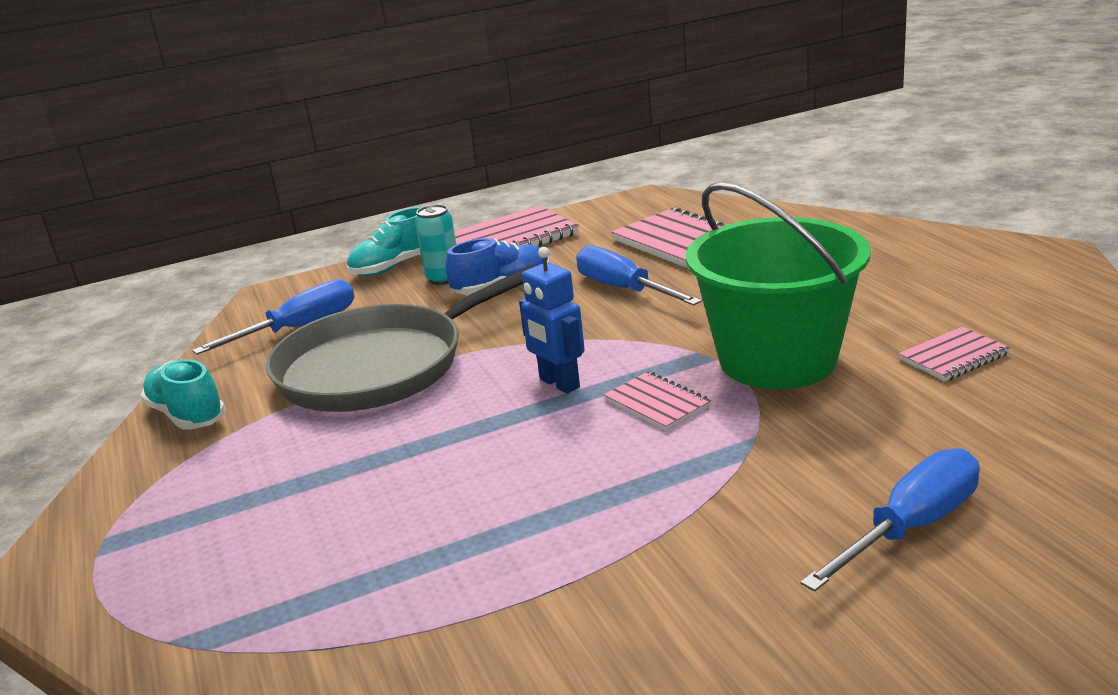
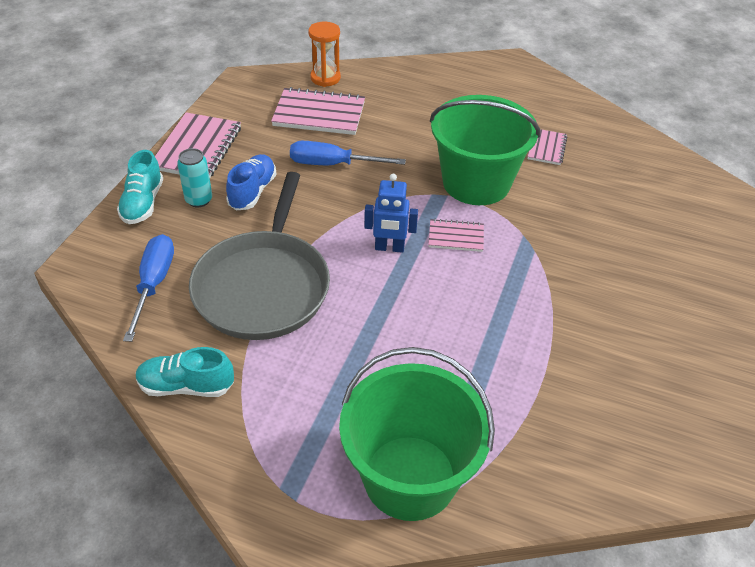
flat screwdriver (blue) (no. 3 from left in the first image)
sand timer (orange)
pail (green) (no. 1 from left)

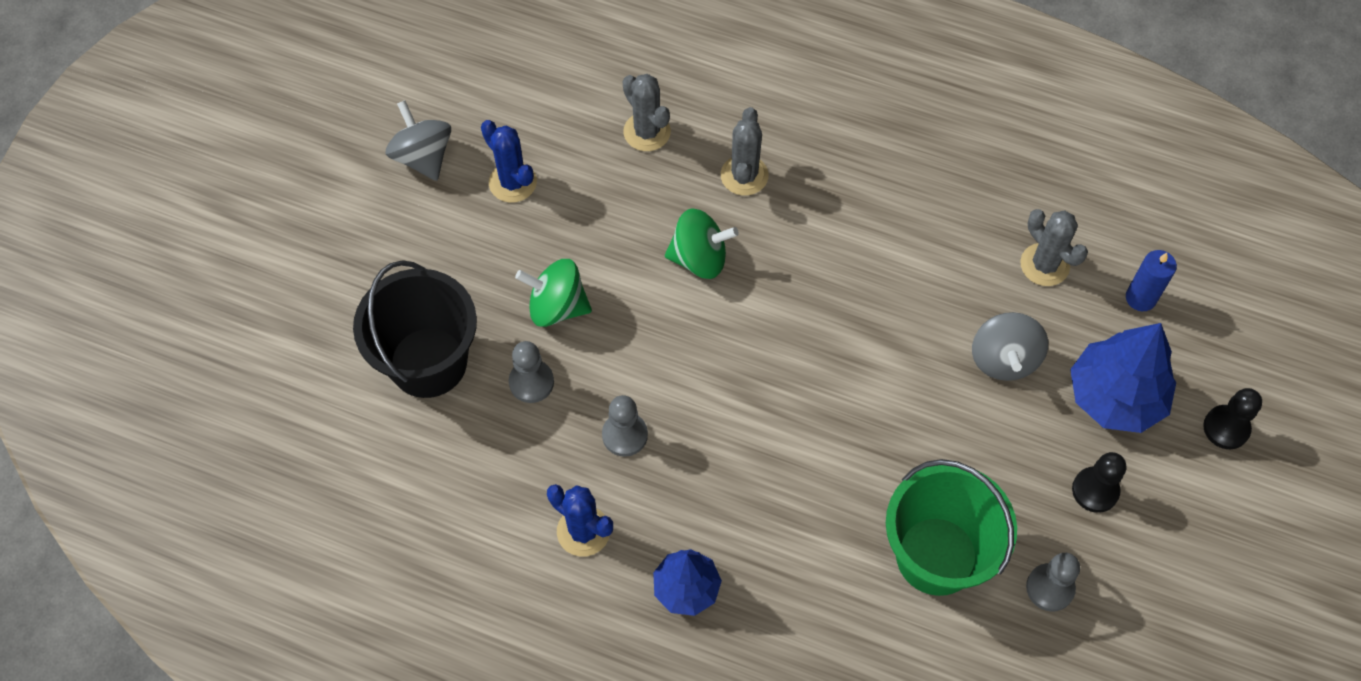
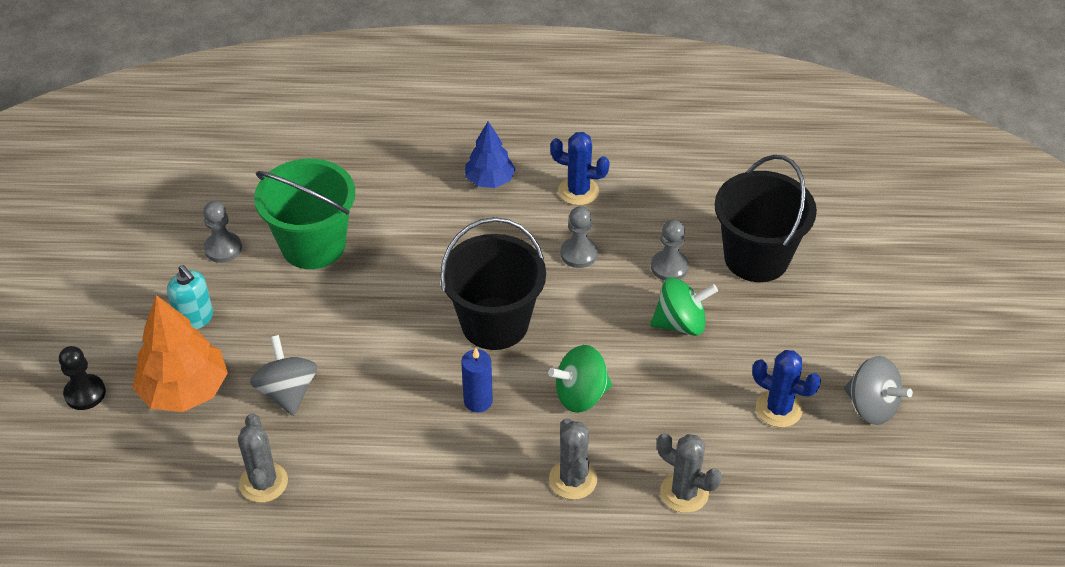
saguaro cactus (grey) (no. 1 from left)
pillar candle (blue)
toy tree (orange)
pump bottle (turquoise)
pail (black) (no. 1 from left)

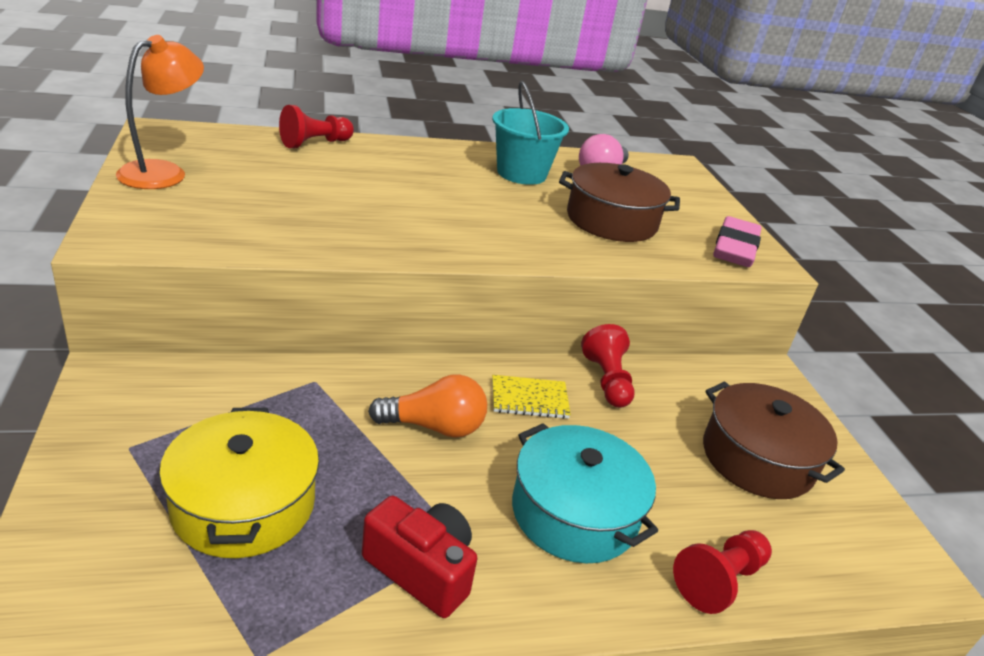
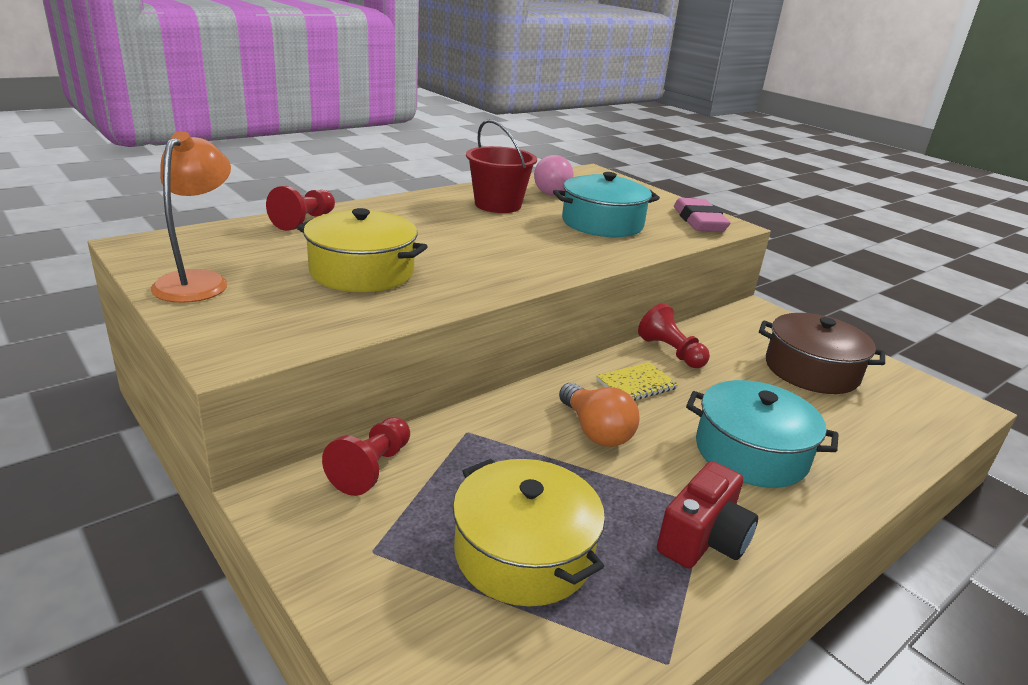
pail (crimson)
cooking pot (turquoise) (no. 1 from left)
lightbulb (orange)
compact camera (crimson)
chess pawn (crimson) (no. 2 from left)
cooking pot (bright yellow) (no. 1 from left)

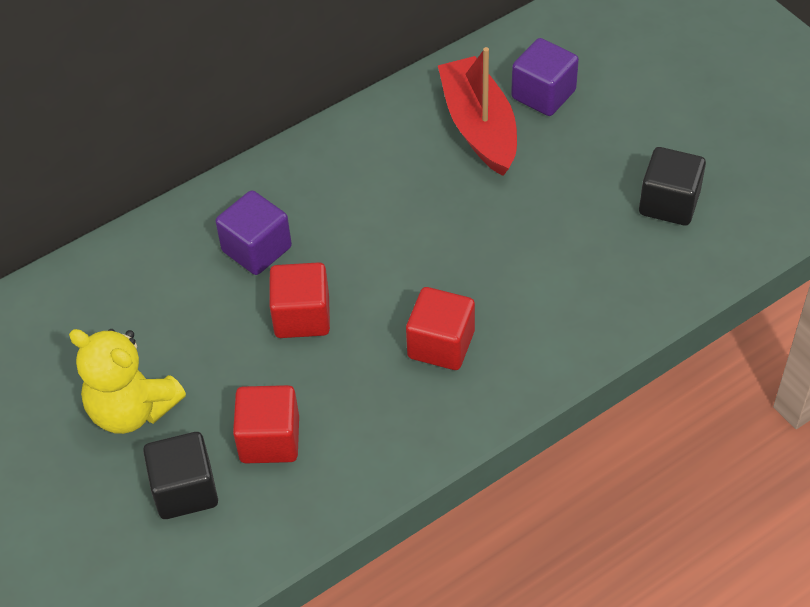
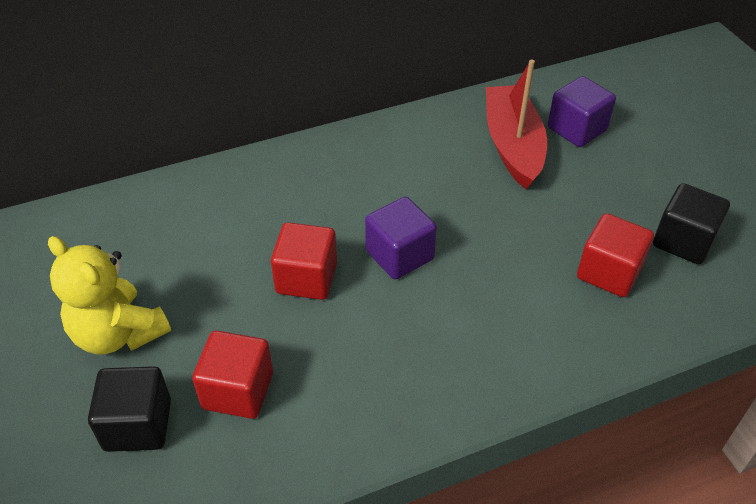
cube (purple) (no. 1 from left)
cube (crimson) (no. 3 from left)

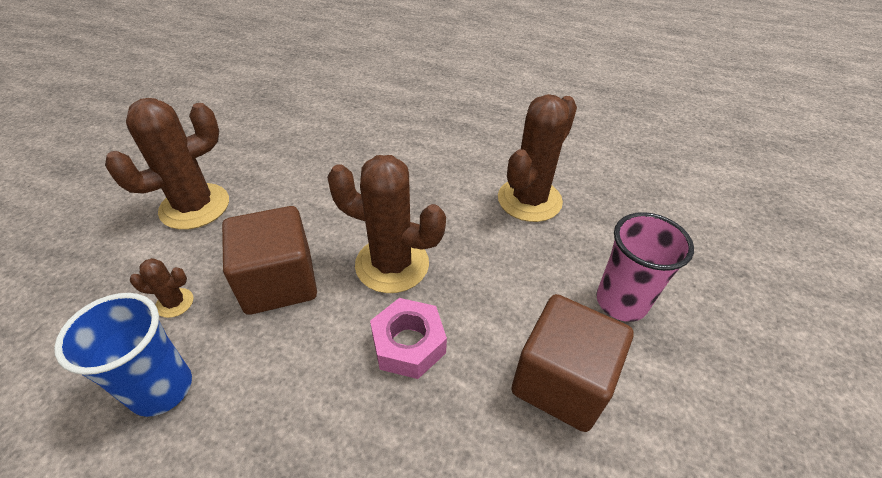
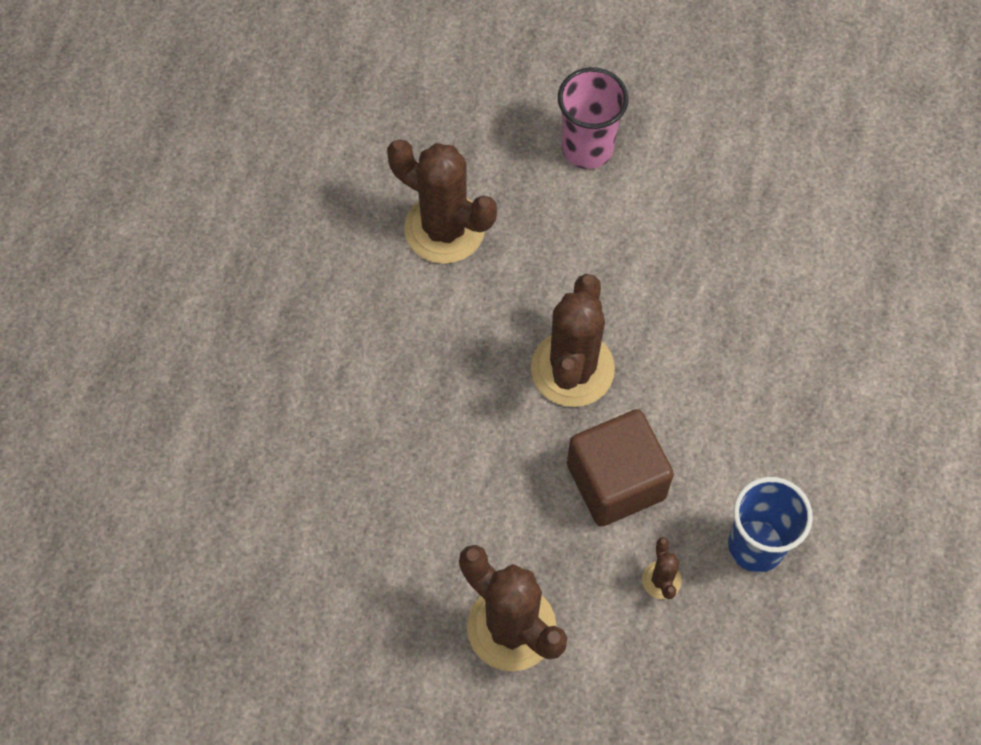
cube (dark brown) (no. 2 from left in the first image)
hex nut (rose-pink)

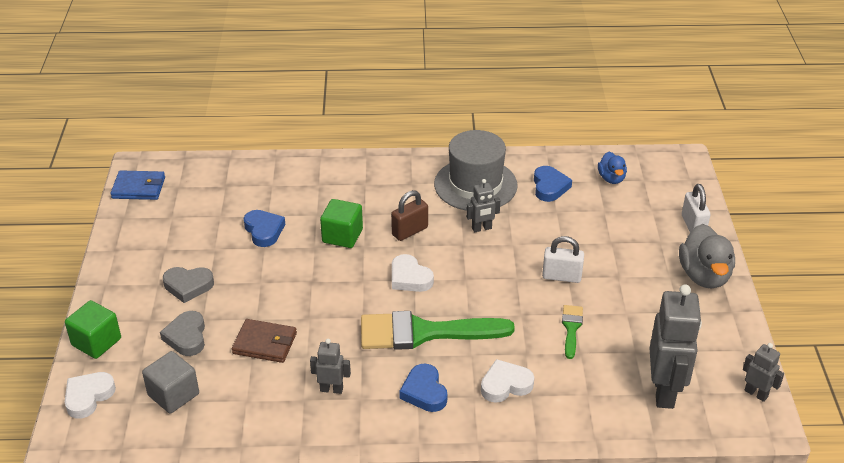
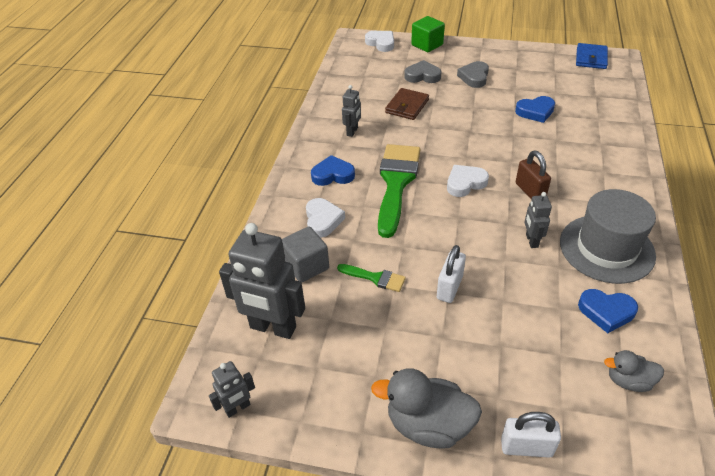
duck (grey) (no. 2 from left)
cube (green) (no. 2 from left in the first image)
cube (grey)

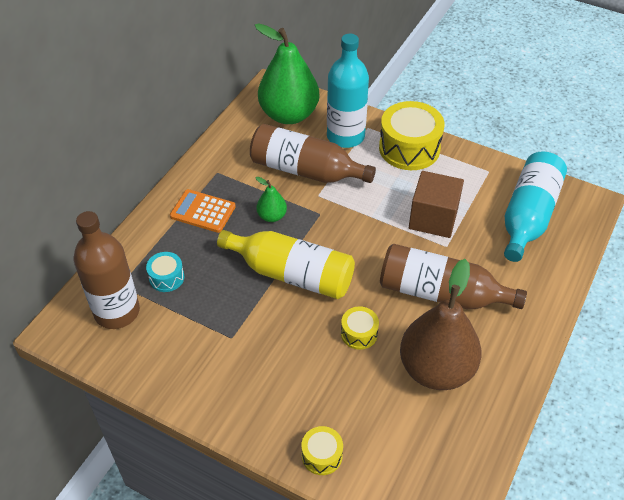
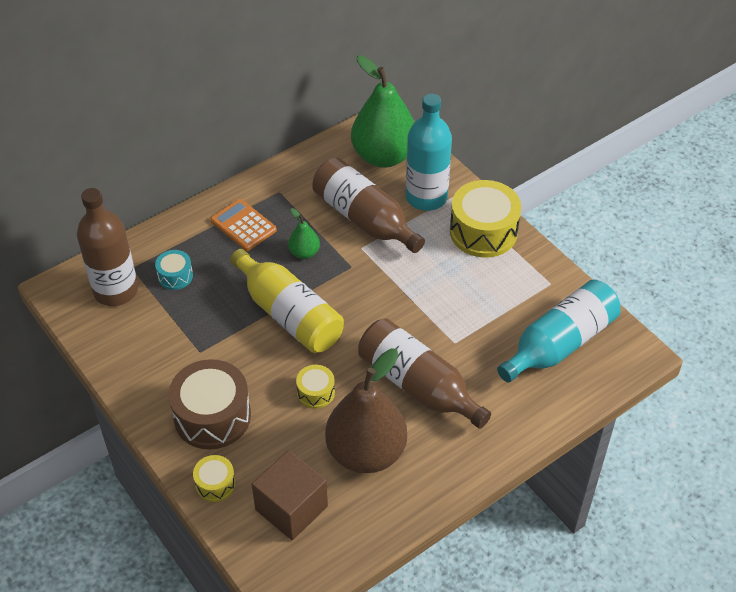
cube (dark brown)
toy drum (dark brown)

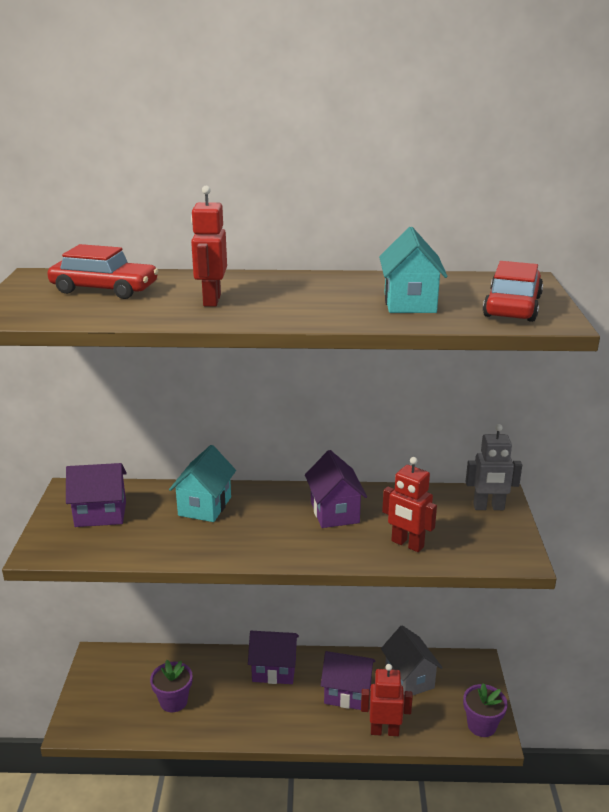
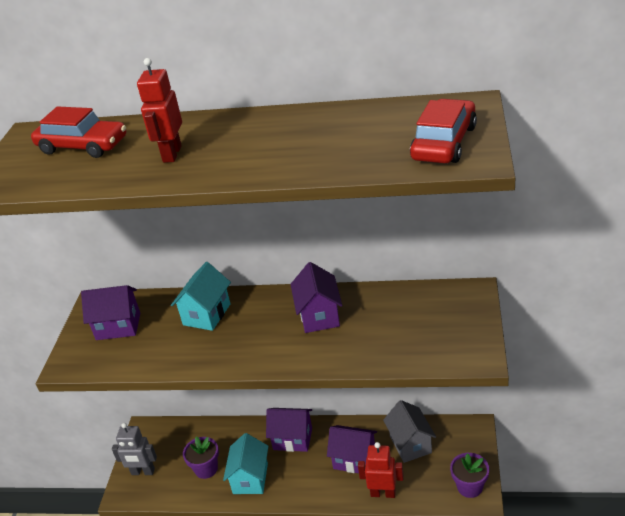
cottage (turquoise) (no. 2 from left)
toy robot (grey)
toy robot (crimson) (no. 3 from left in the first image)

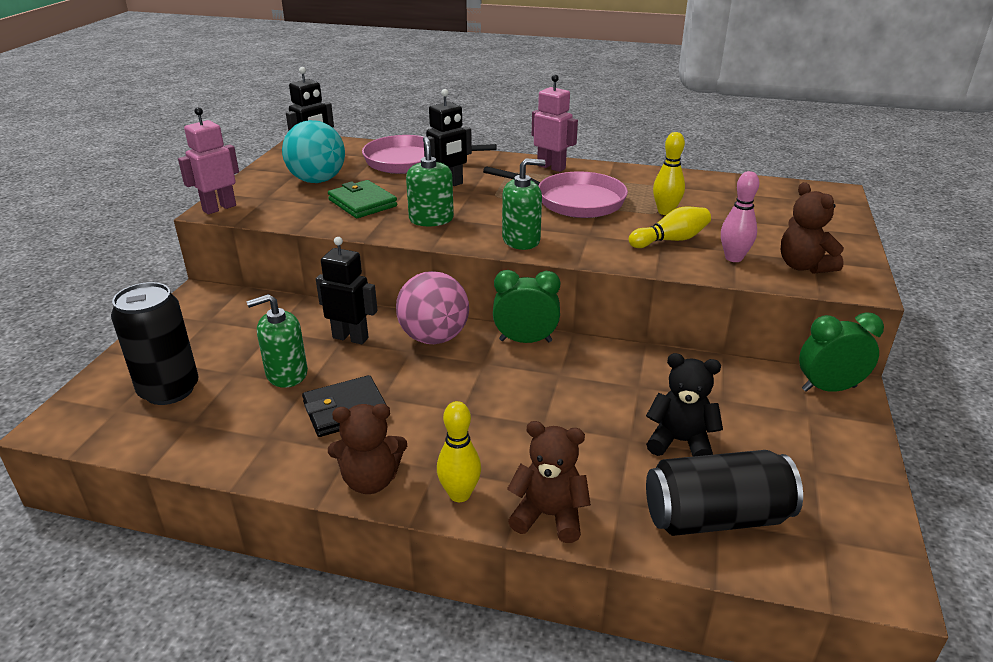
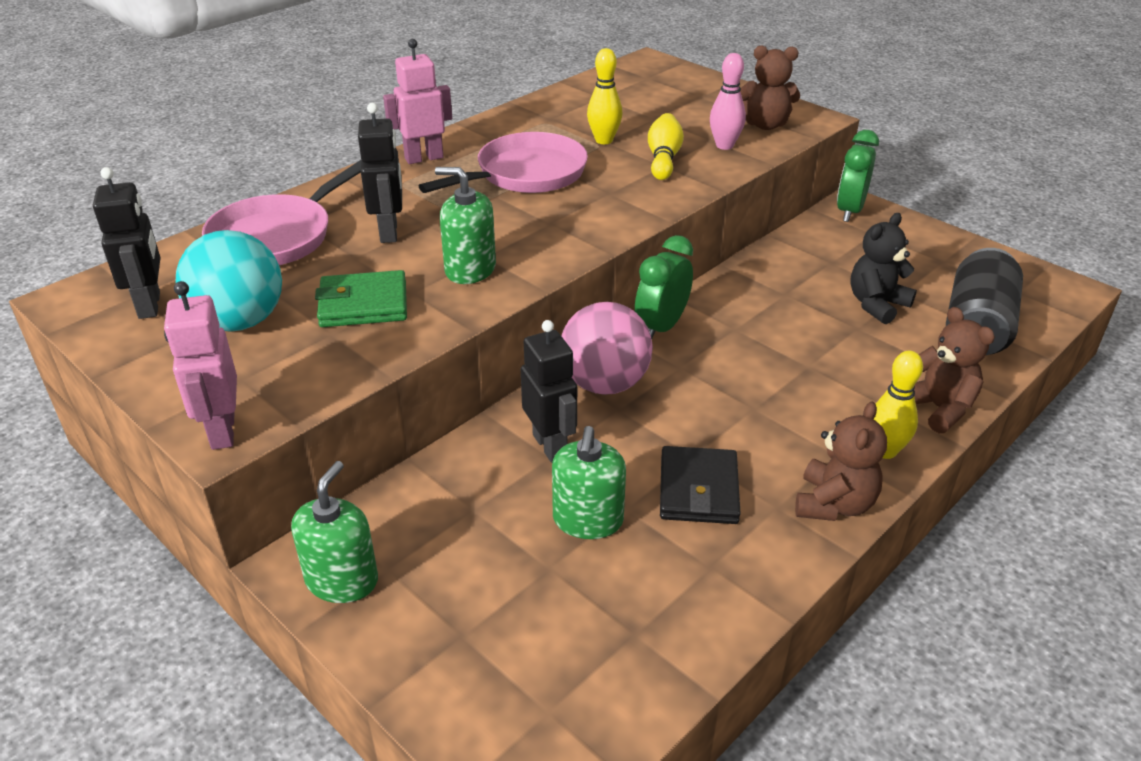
pump bottle (green) (no. 1 from left)
toy robot (black) (no. 3 from left)
soda can (black) (no. 1 from left in the first image)
teddy bear (dark brown) (no. 3 from left)

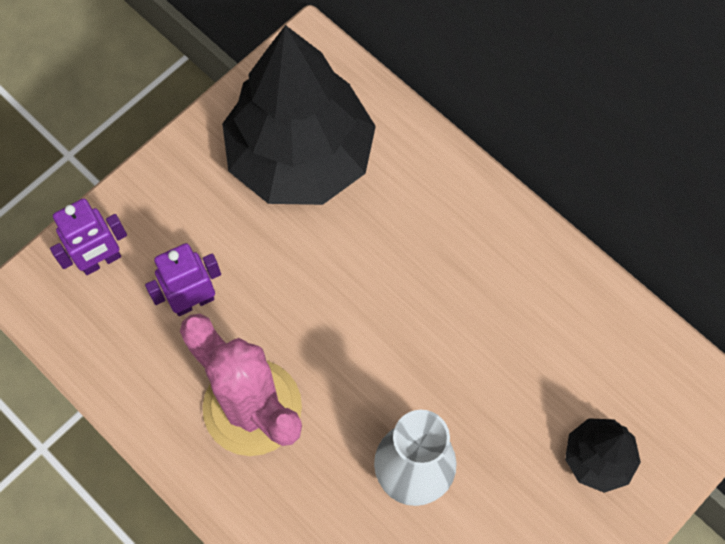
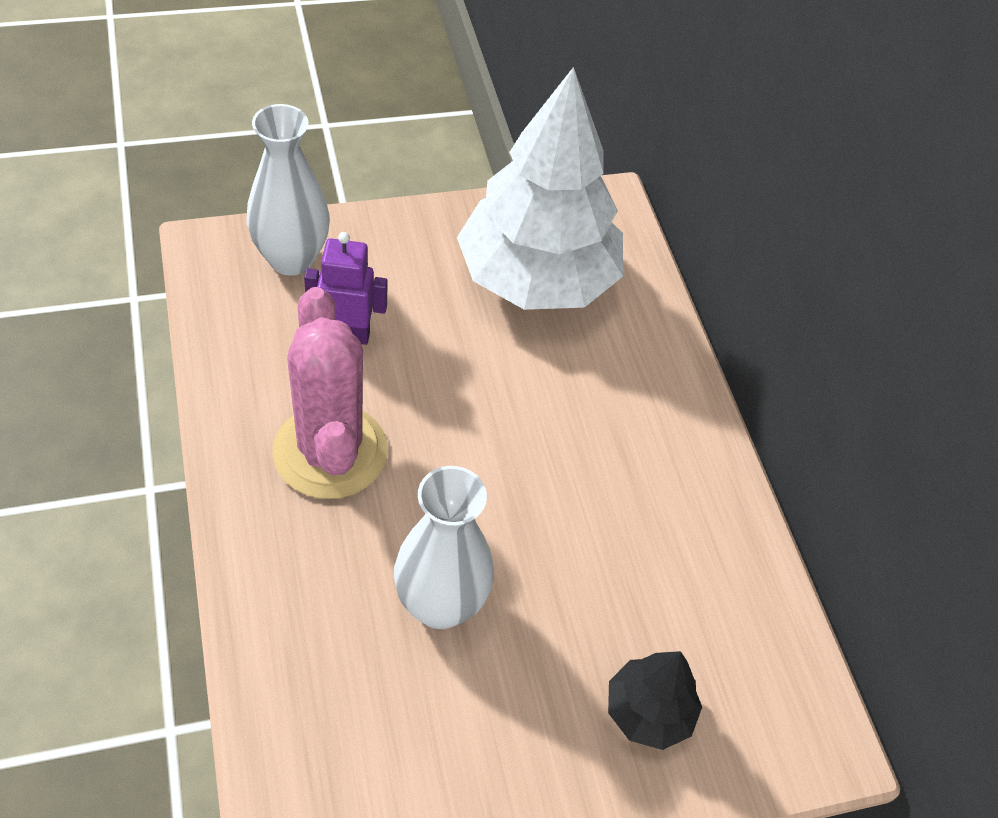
toy tree (white)
flower vase (white) (no. 1 from left)

